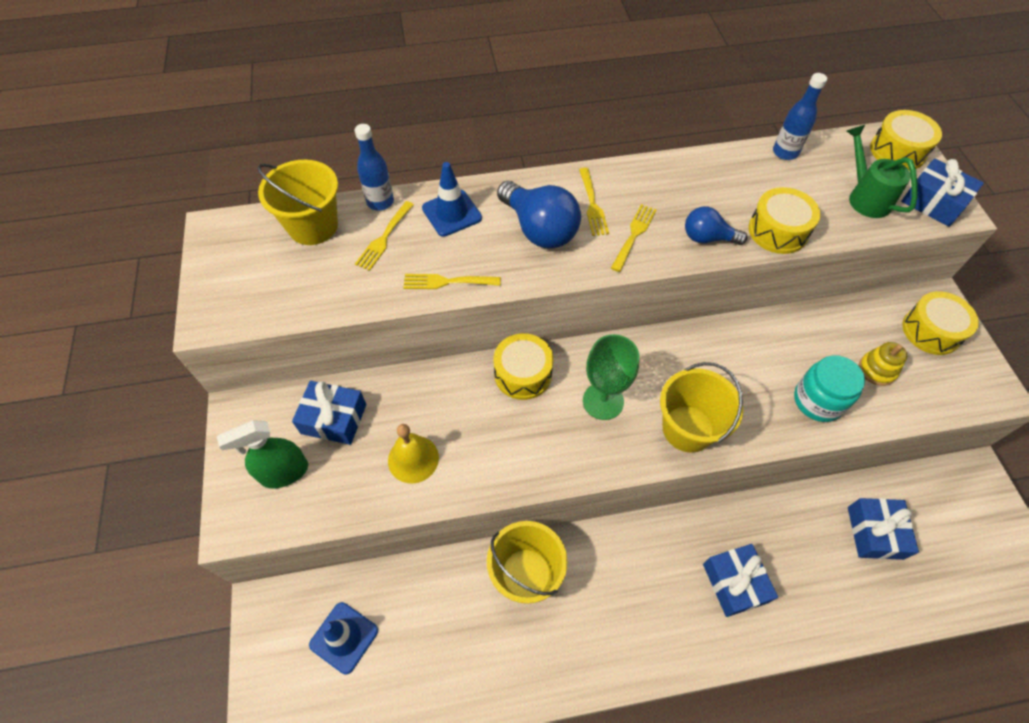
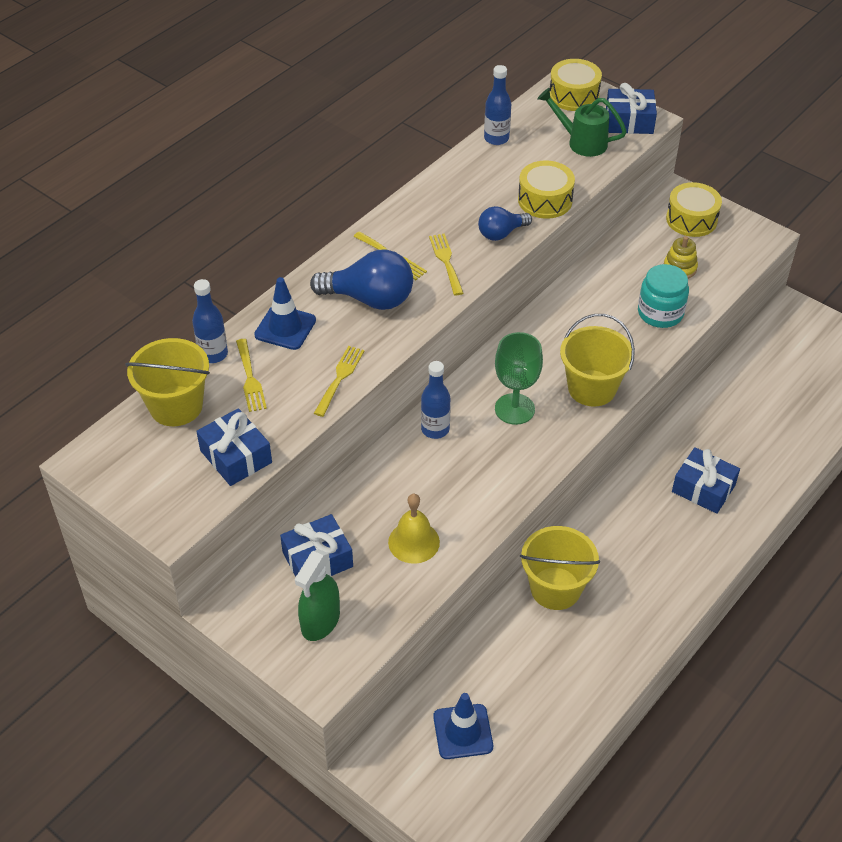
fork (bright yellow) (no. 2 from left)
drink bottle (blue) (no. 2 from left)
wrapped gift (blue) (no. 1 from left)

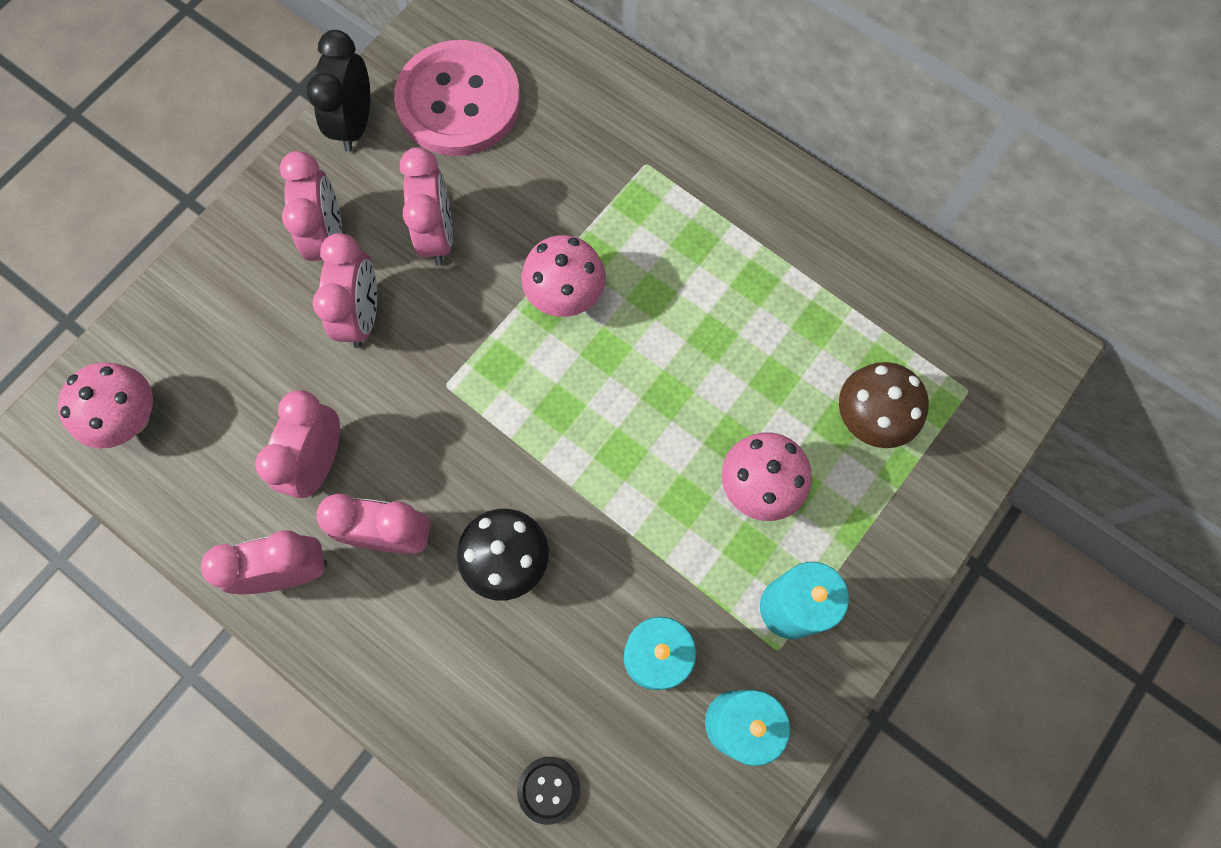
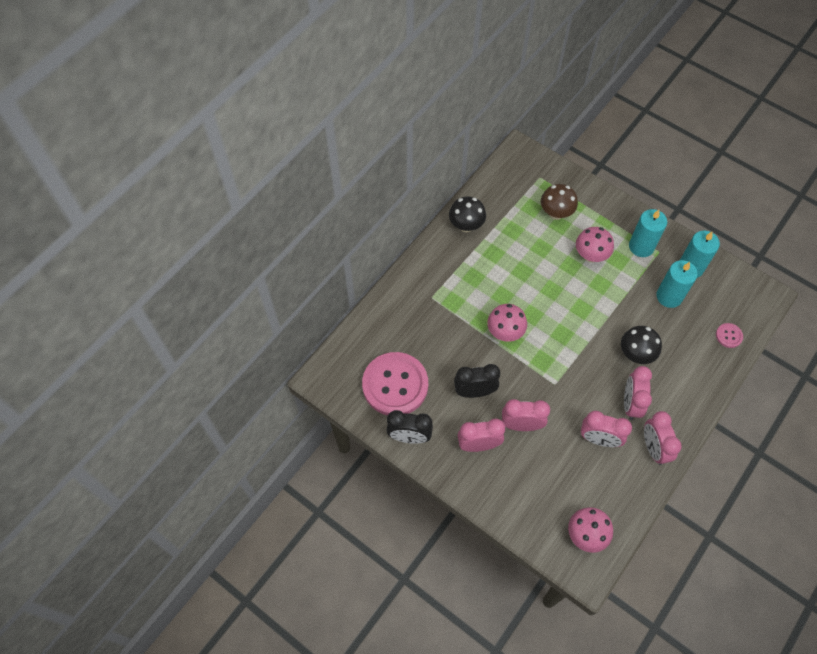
clock (black) (no. 2 from left)
shirt button (rose-pink) (no. 2 from left)
toadstool (black) (no. 1 from left)

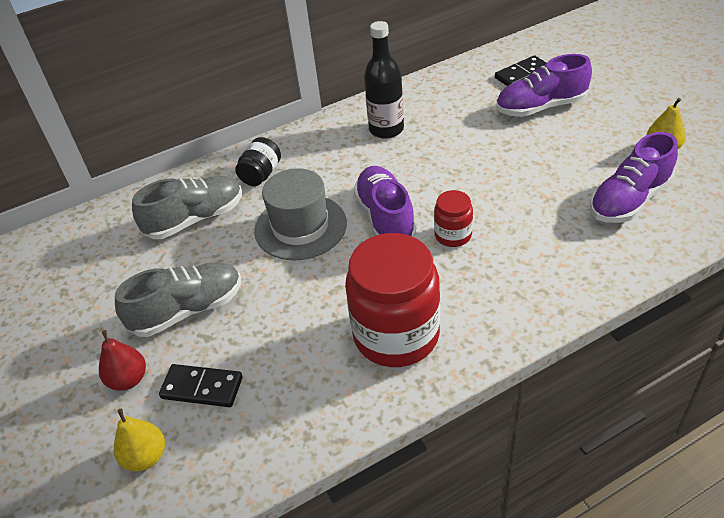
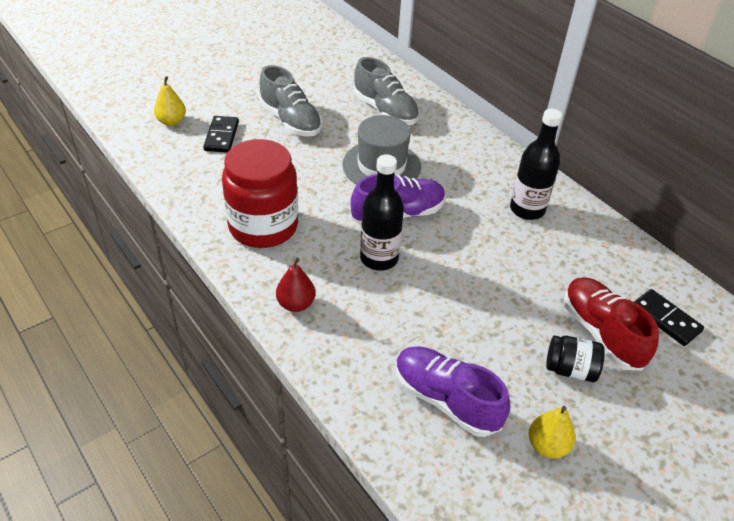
sneaker (crimson)
jam jar (black)
drink bottle (black) (no. 1 from left)
toy pear (crimson)

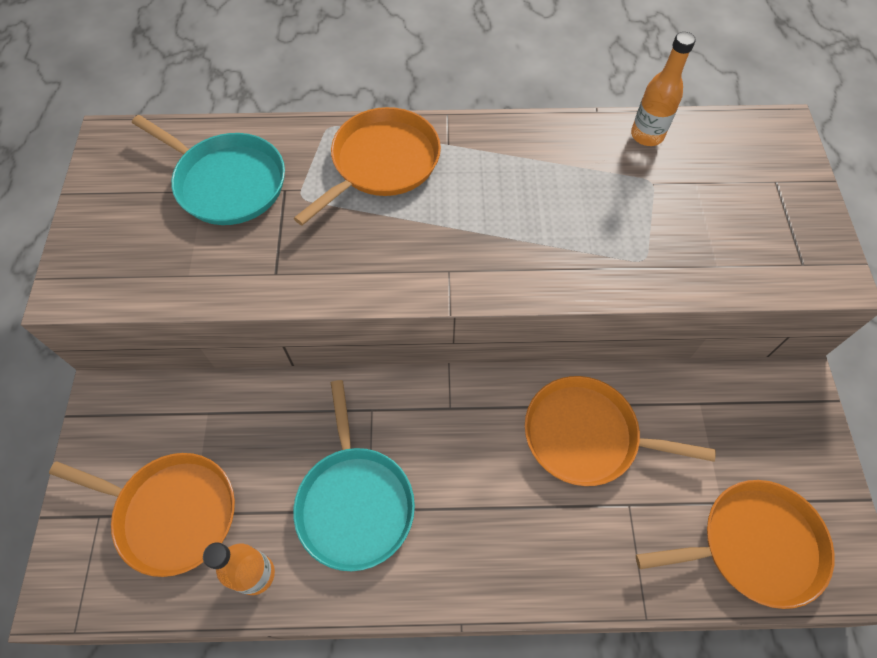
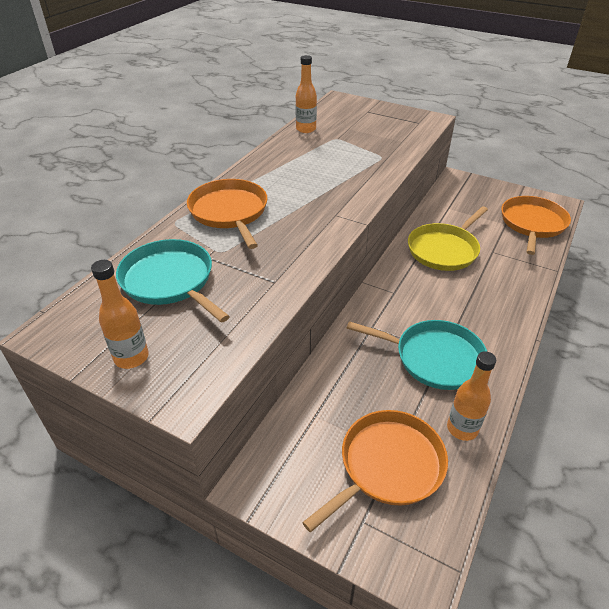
pan (turquoise) (no. 1 from left)
pan (bright yellow)
drink bottle (orange) (no. 1 from left)

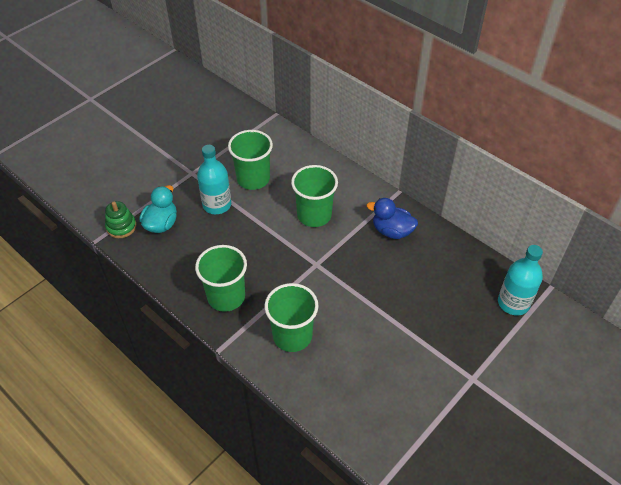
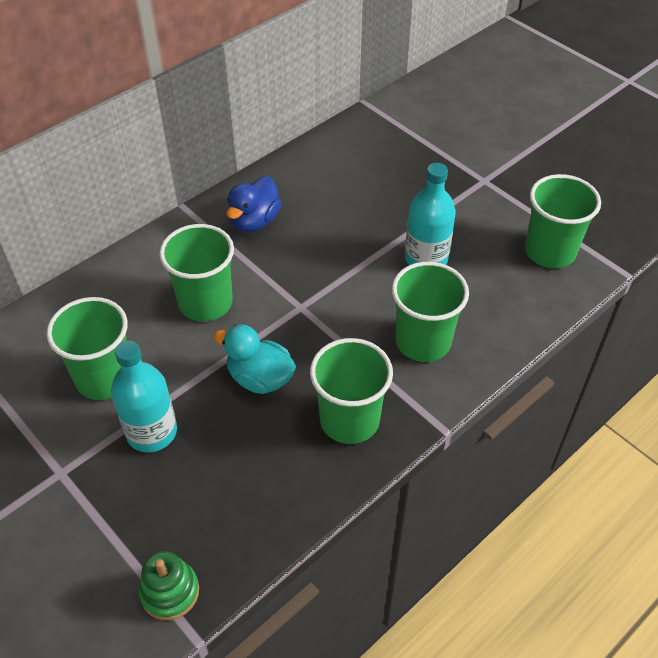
duck (turquoise)
drink bottle (turquoise) (no. 2 from left)
beaker (green) (no. 5 from left)

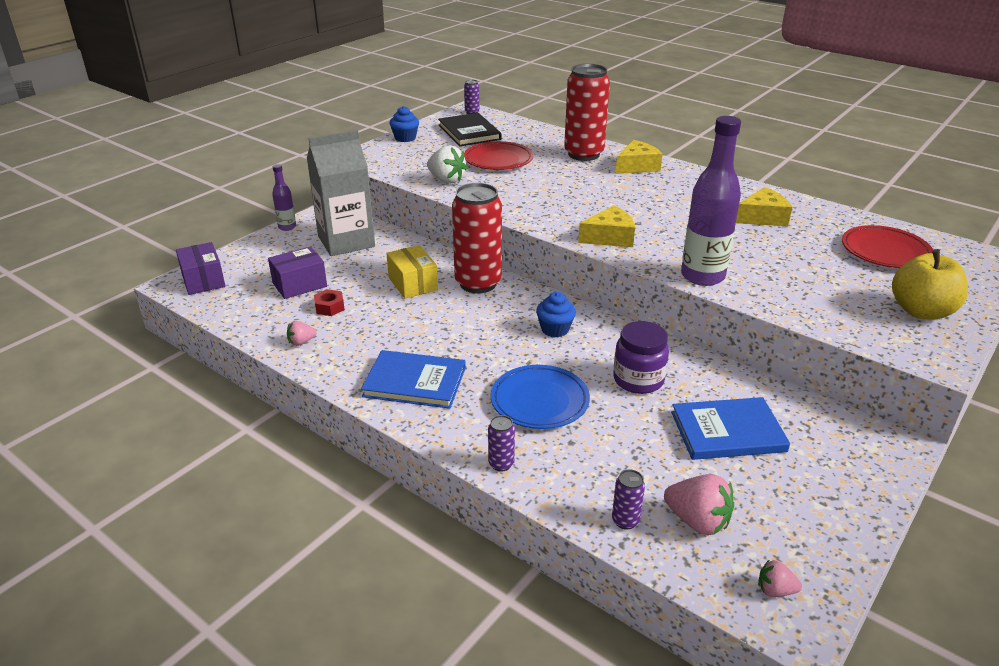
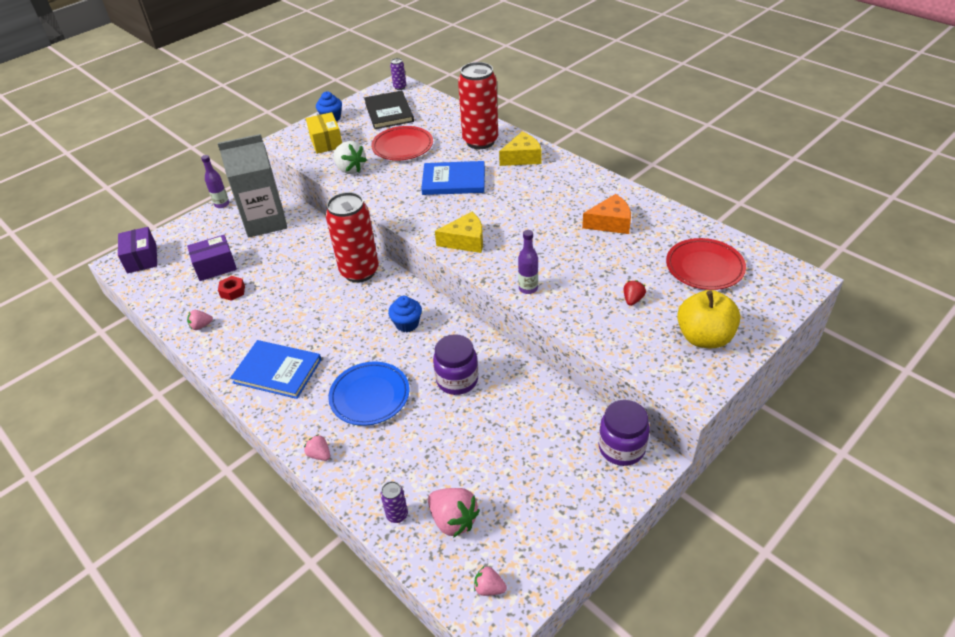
drink bottle (purple) (no. 2 from left)
piece of cheese (orange)
parcel (bright yellow)
book (blue) (no. 2 from left)
strawberry (rose-pink) (no. 2 from left)
strawberry (crimson)
jam jar (purple) (no. 2 from left)

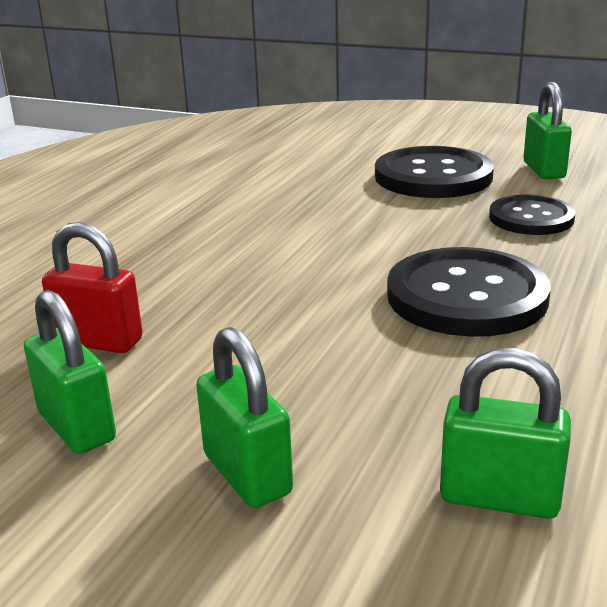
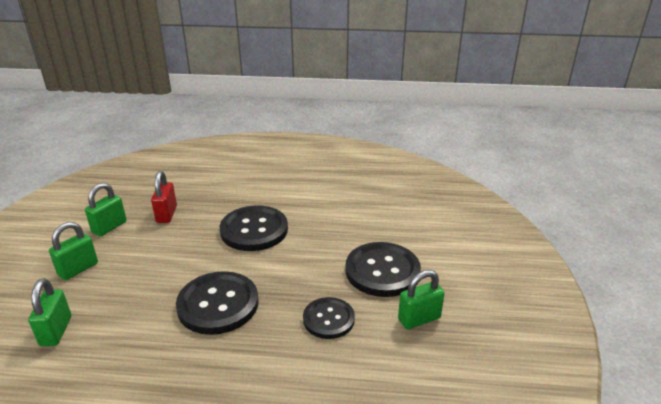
shirt button (black) (no. 2 from left)

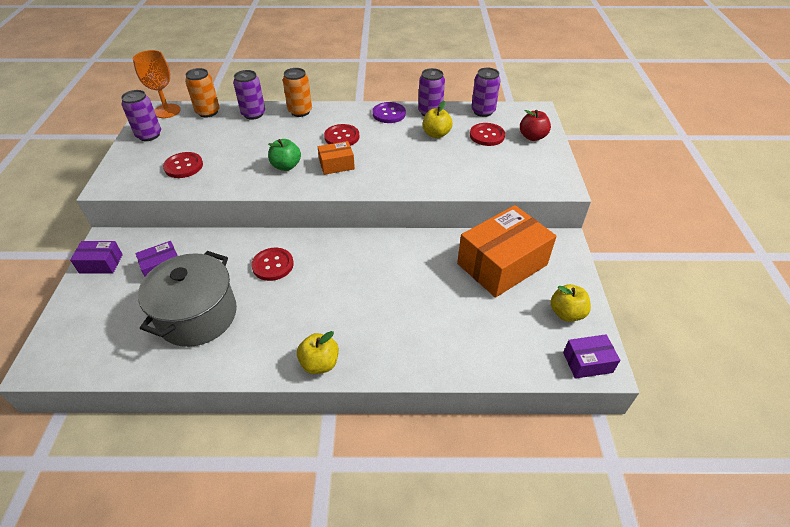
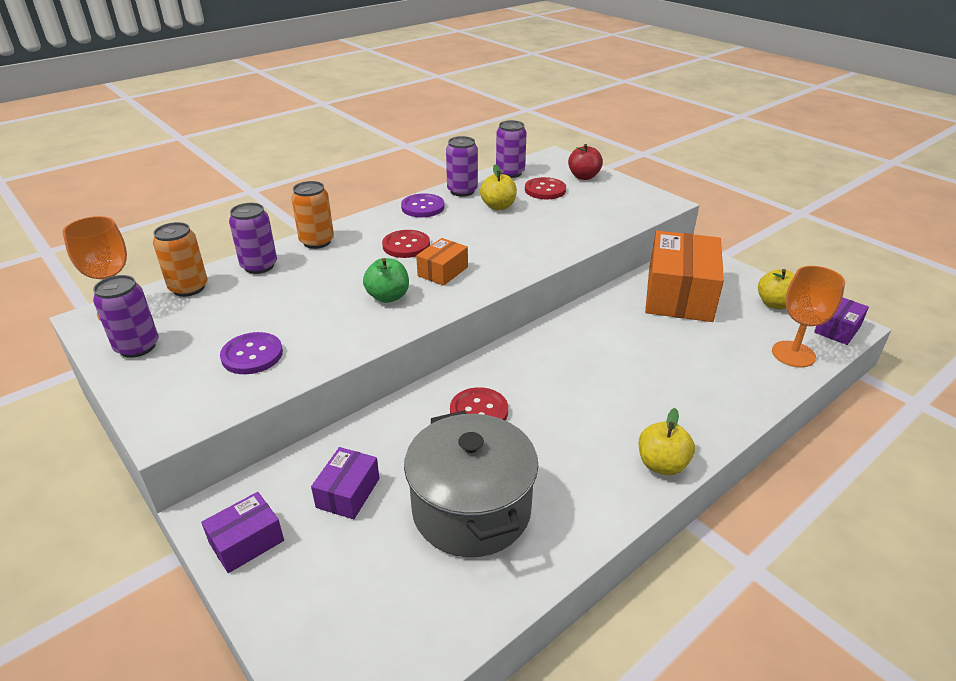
shirt button (purple) (no. 1 from left)
goblet (orange) (no. 2 from left)

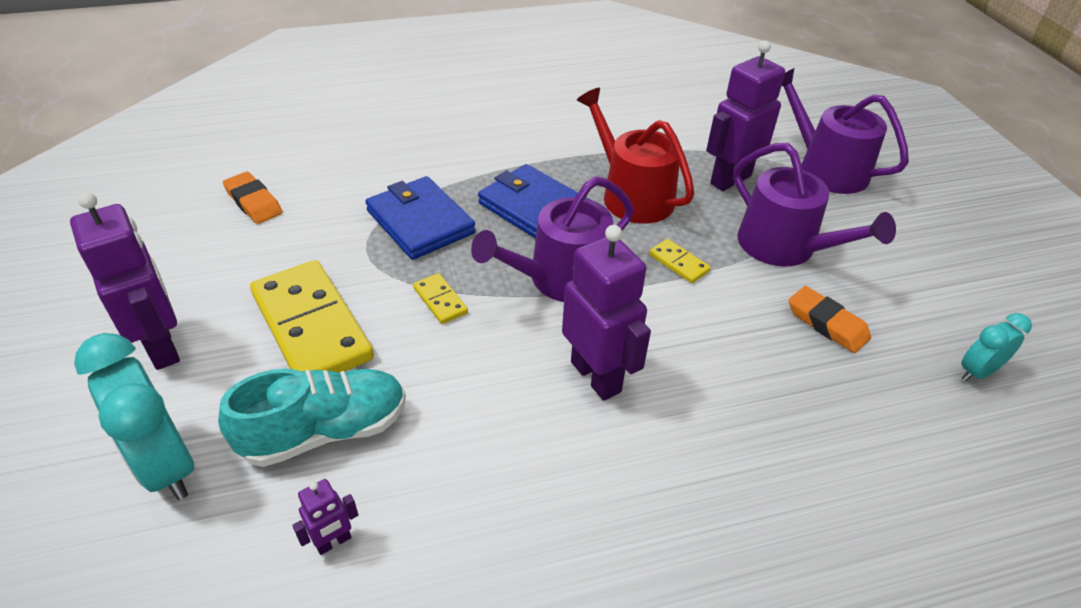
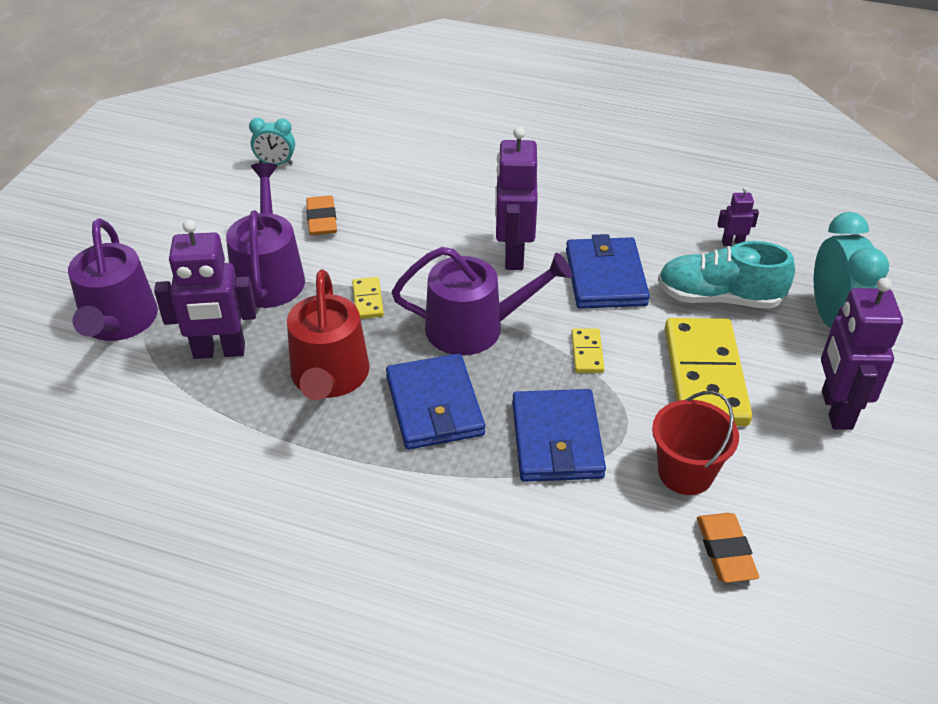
wallet (blue) (no. 3 from left)
pail (crimson)

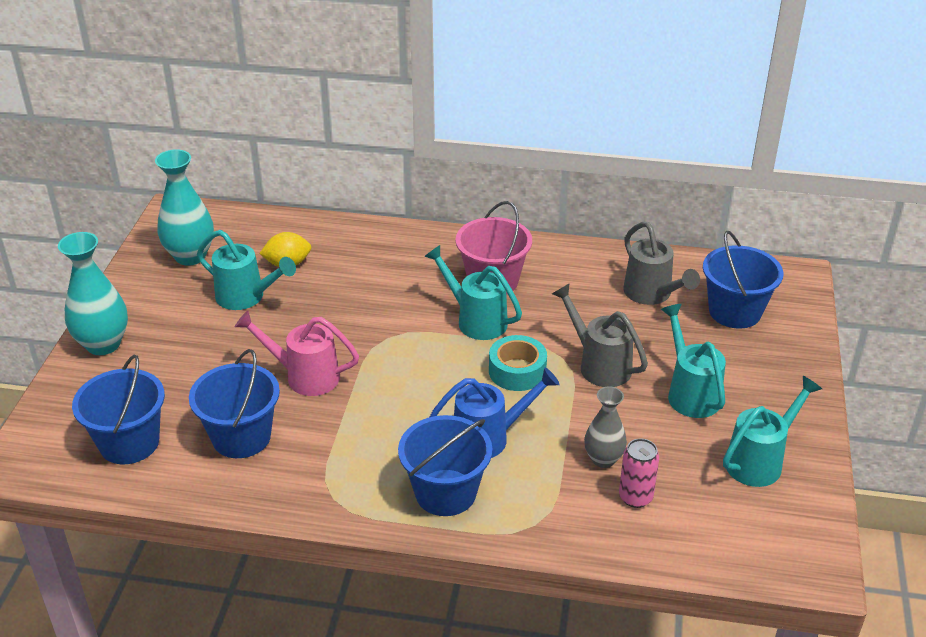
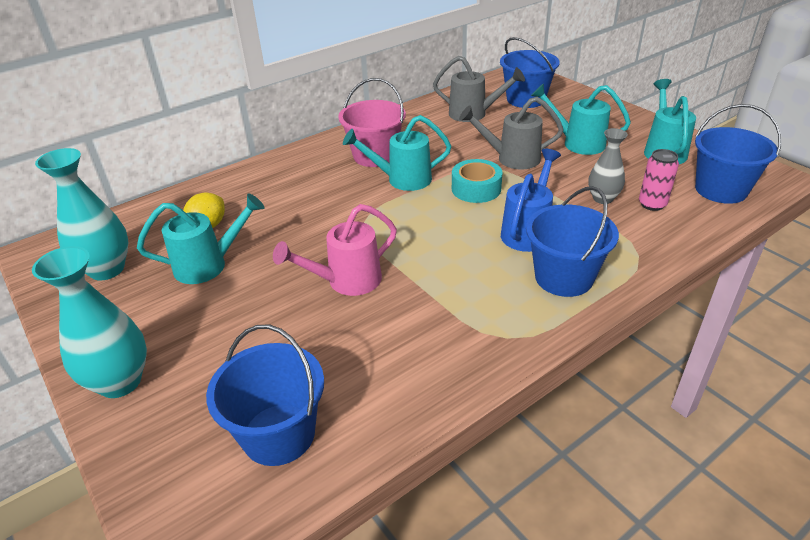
pail (blue) (no. 4 from left)

